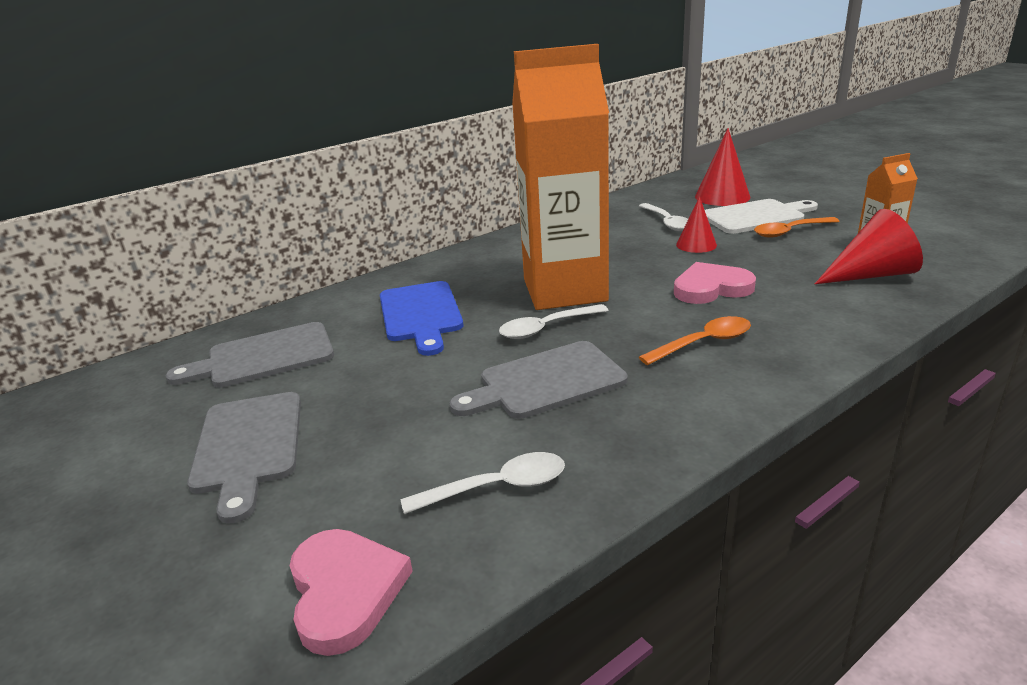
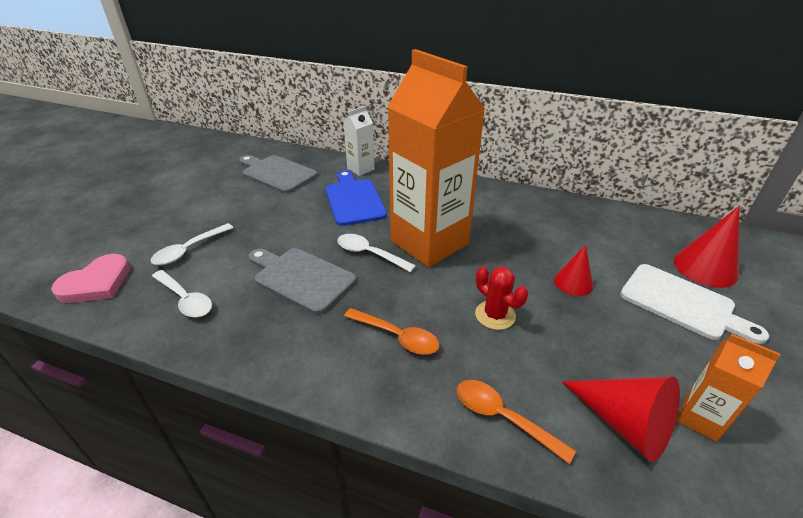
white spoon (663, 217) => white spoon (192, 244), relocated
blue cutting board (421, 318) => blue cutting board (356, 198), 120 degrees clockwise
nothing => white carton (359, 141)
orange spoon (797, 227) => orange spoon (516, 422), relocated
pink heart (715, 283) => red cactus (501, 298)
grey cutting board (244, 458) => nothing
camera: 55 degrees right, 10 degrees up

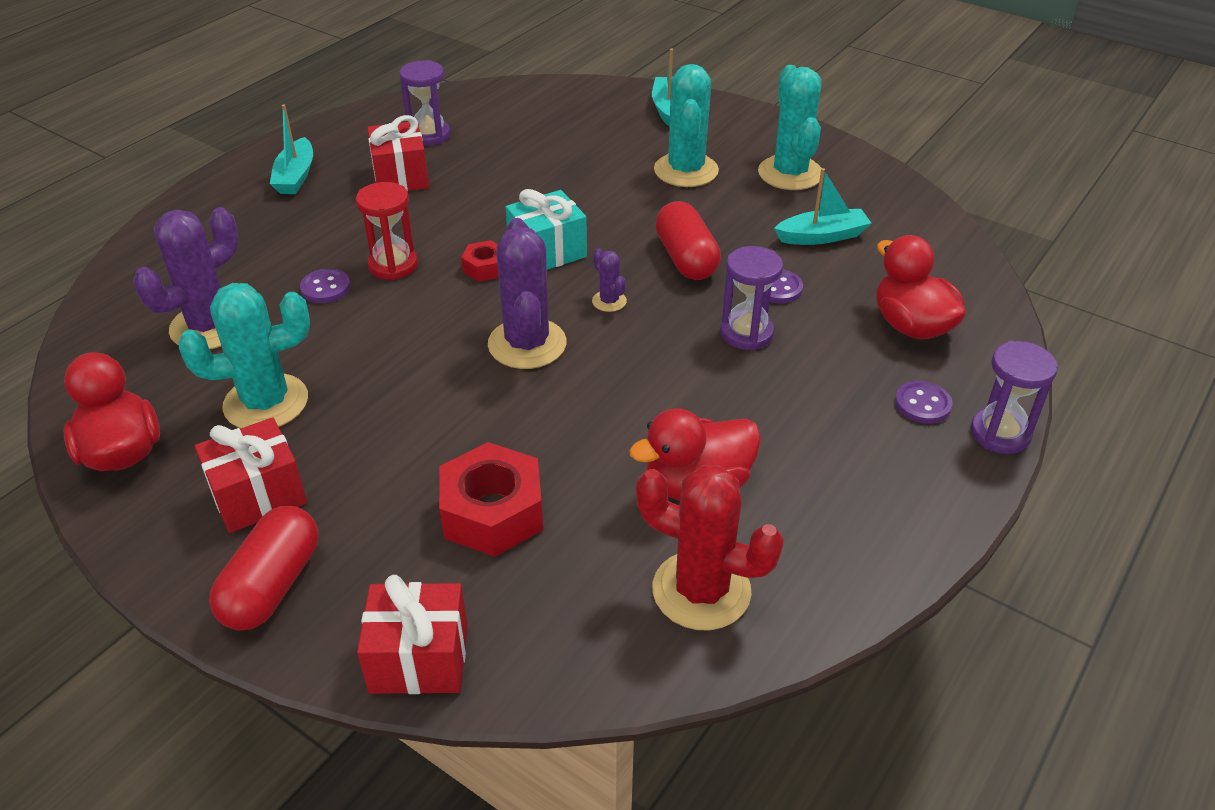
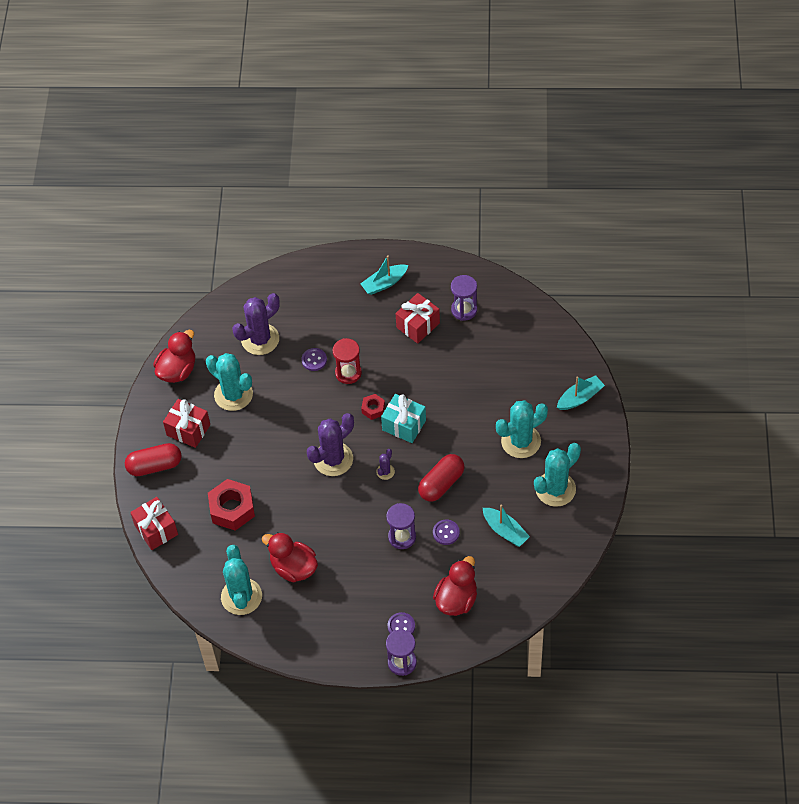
red cactus (710, 547) => turquoise cactus (241, 580)
purple cactus (185, 278) => purple cactus (256, 324), 45 degrees counterclockwise
camera: 60 degrees right, 15 degrees up

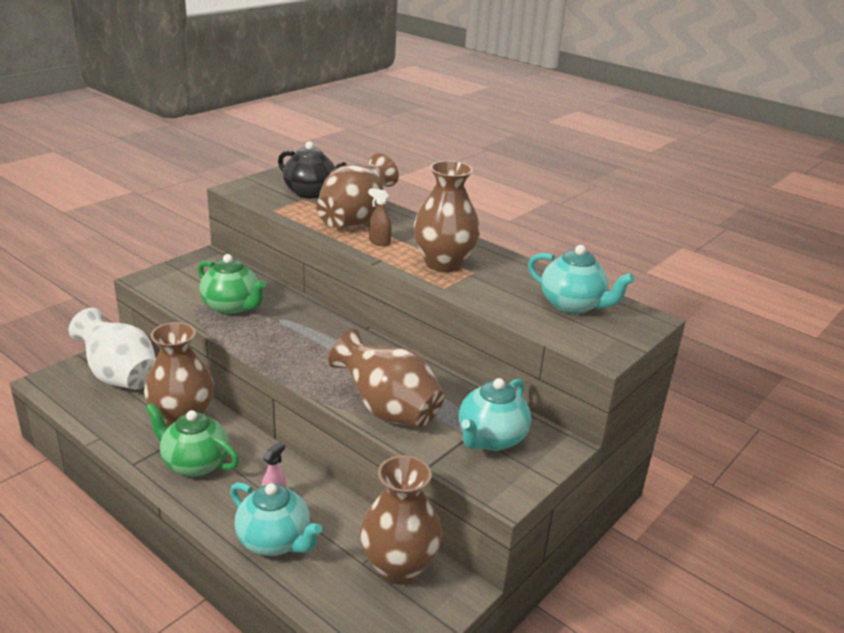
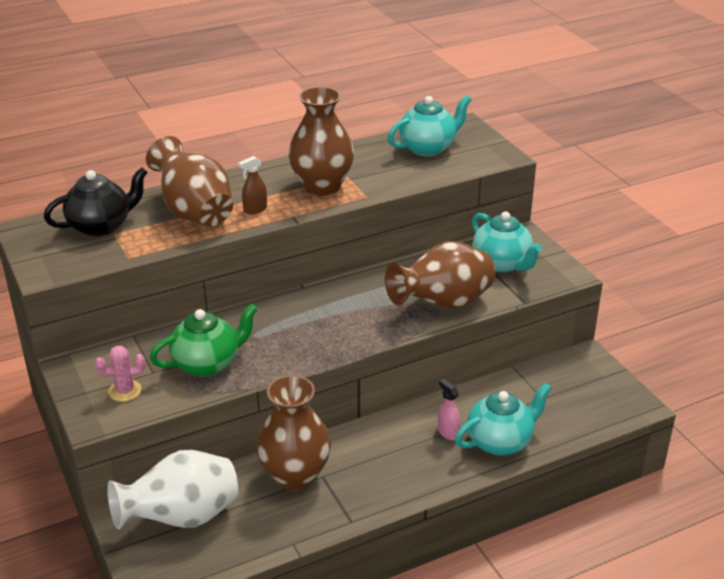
nothing => pink cactus (120, 374)
green teapot (192, 440) => nothing
brown vase (401, 520) => nothing
camera: 65 degrees left, 5 degrees up

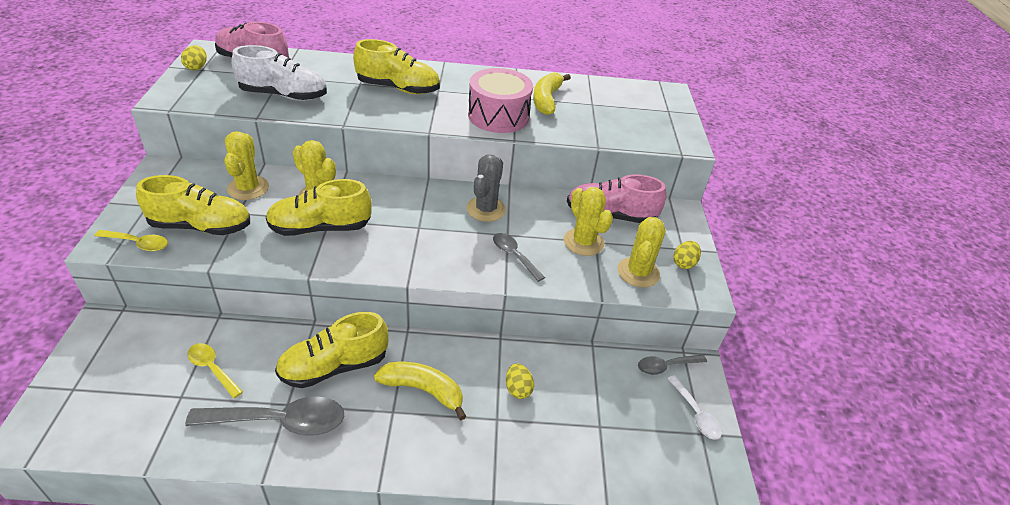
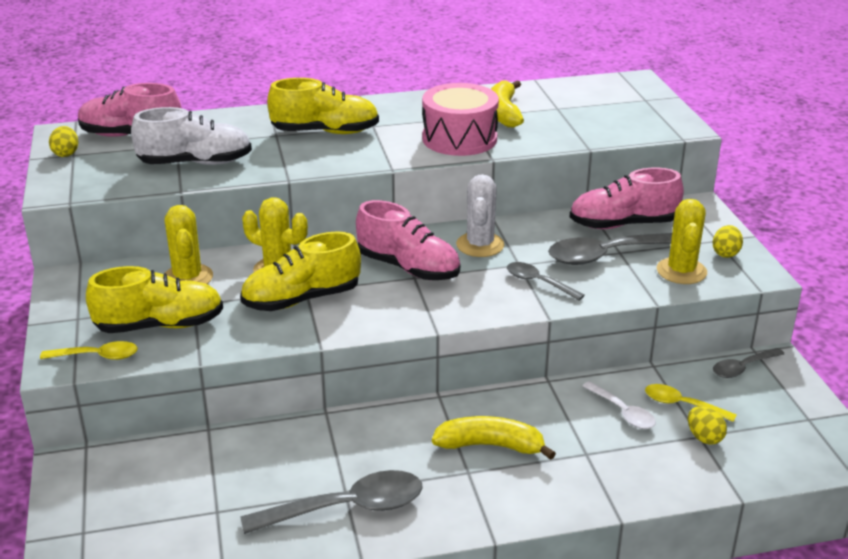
nothing => pink shoe (408, 240)
grey cactus (486, 188) => white cactus (480, 215)
yellow cactus (588, 221) => grey spoon (610, 249)
white spoon (694, 407) => white spoon (619, 405), relocated
yellow spoon (215, 370) => yellow spoon (691, 403), relocated
yellow egg (520, 381) => yellow egg (707, 425), relocated
yellow shoe (332, 350) => nothing
camera: 10 degrees left, 10 degrees down

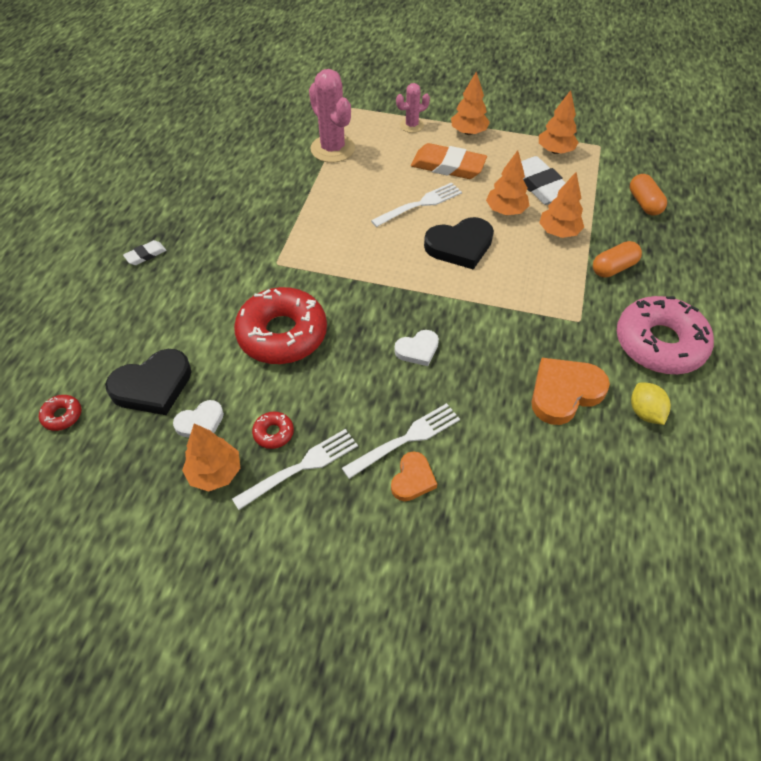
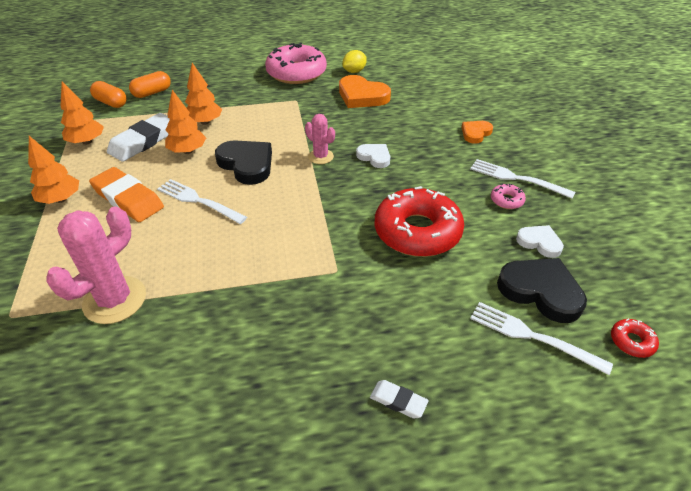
orange eraser (449, 161) => orange eraser (126, 194), 45 degrees counterclockwise
orange capsule (617, 259) => orange capsule (108, 94), relocated
pink cactus (413, 108) => pink cactus (320, 139), relocated
orange heart (414, 476) => orange heart (477, 132), 45 degrees counterclockwise
white fork (401, 441) => white fork (541, 338), relocated
red donut (273, 430) => pink donut (508, 196)
orange tree (211, 457) => nothing
camera: 115 degrees left, 10 degrees down

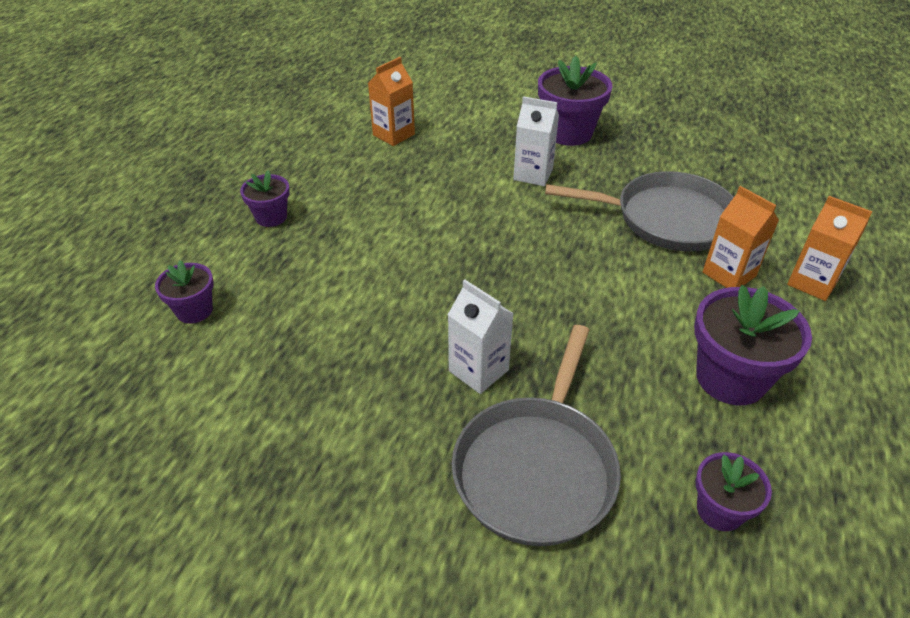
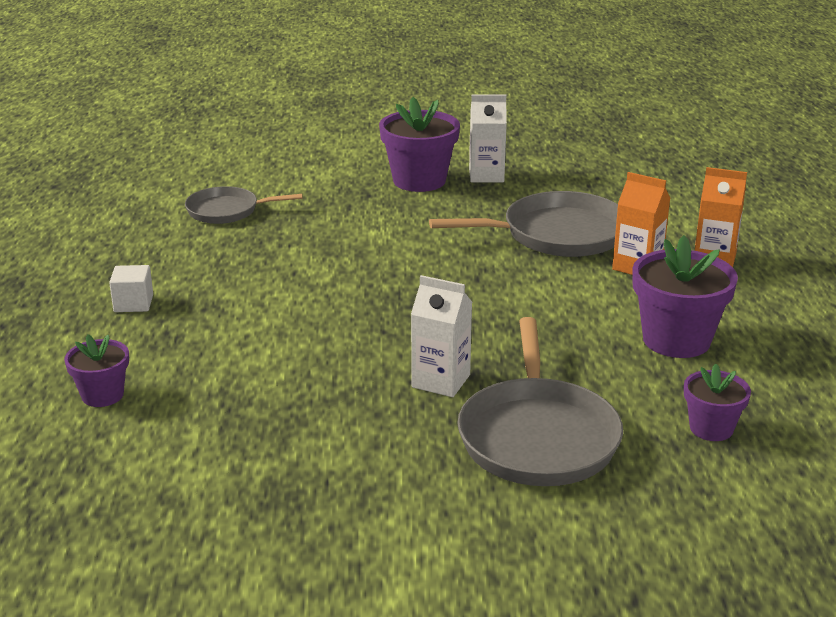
purple flower pot (265, 198) => white cube (131, 288)
orange carton (391, 101) => grey pan (243, 205)
white carton (536, 141) => white carton (488, 138), relocated
camera: 20 degrees left, 15 degrees down

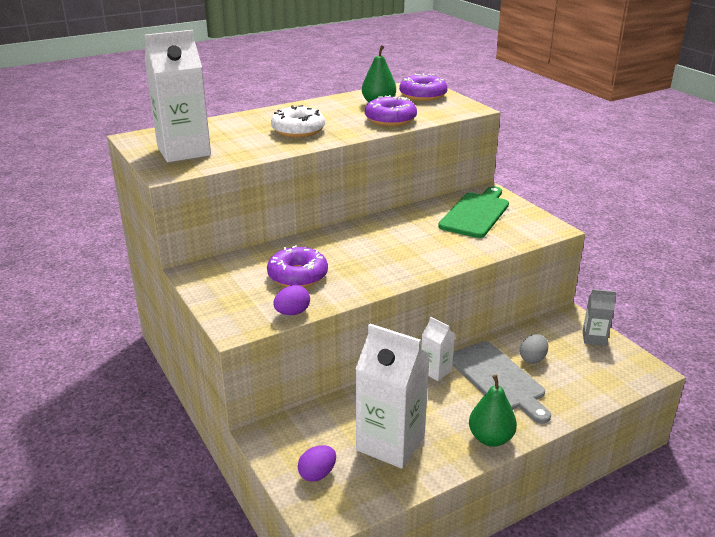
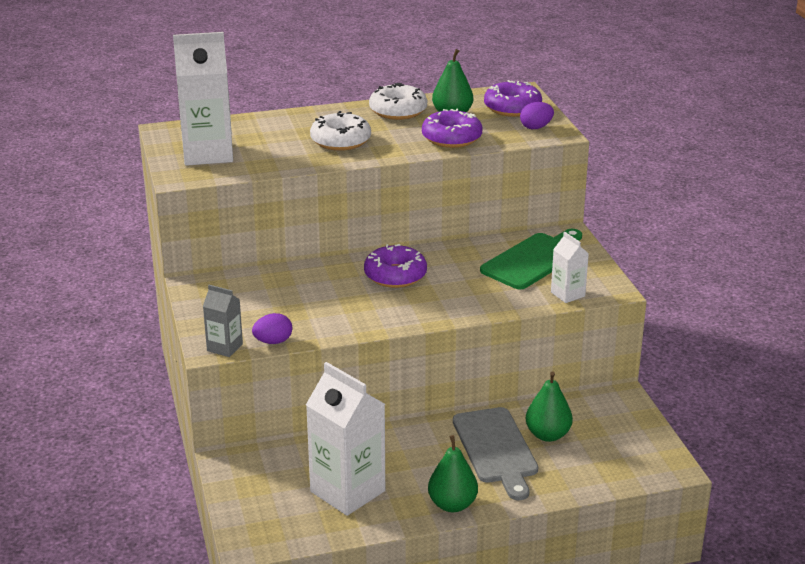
grey carton (599, 317) => grey carton (223, 321), relocated
purple donut (297, 266) => purple donut (395, 266), relocated
nothing => white donut (398, 101)
purple egg (317, 463) => purple egg (537, 115), relocated
grey egg (534, 349) => green pear (549, 406)
white carton (438, 349) => white carton (570, 267), relocated
camera: 15 degrees right, 0 degrees up

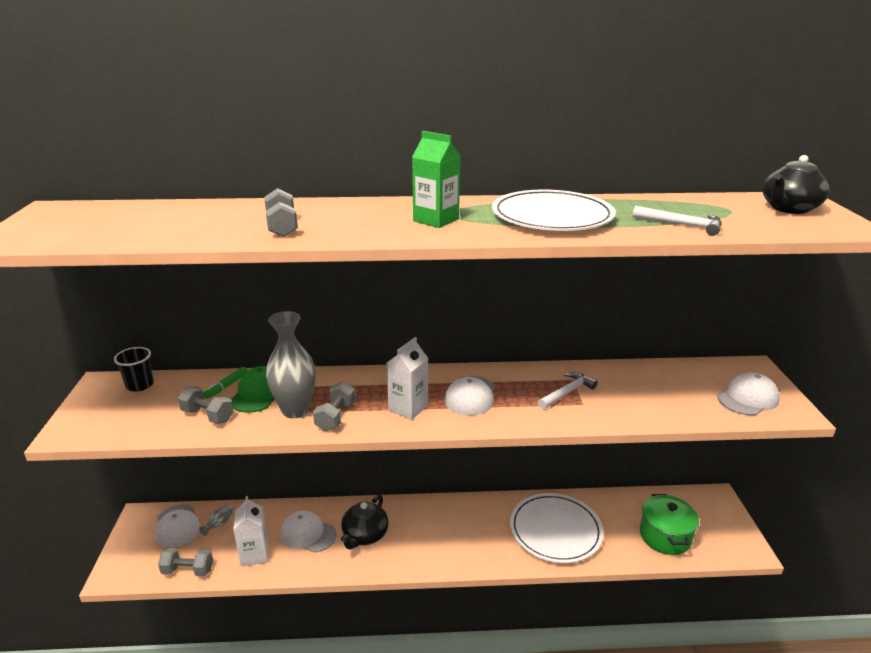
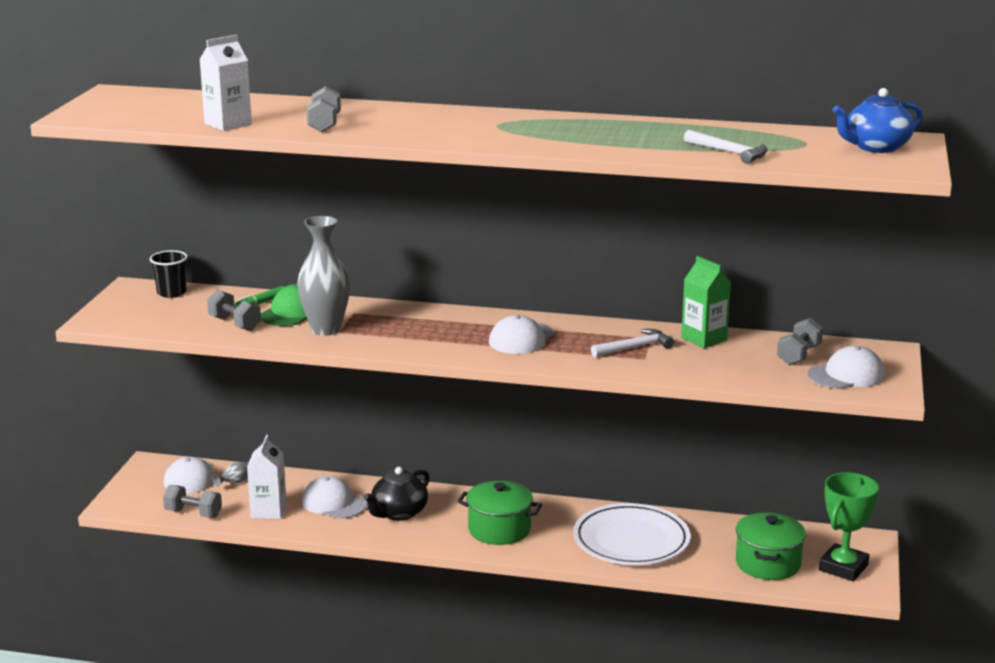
white carton (408, 378) => white carton (225, 83), relocated
nothing => green pot (499, 513)
green carton (436, 179) => green carton (706, 302), relocated
grey dumbbell (334, 406) => grey dumbbell (800, 341), relocated
nothing => green trophy (849, 526)
black teapot (796, 184) => blue teapot (878, 120)
white plate (554, 210) => nothing
camera: 15 degrees right, 5 degrees down

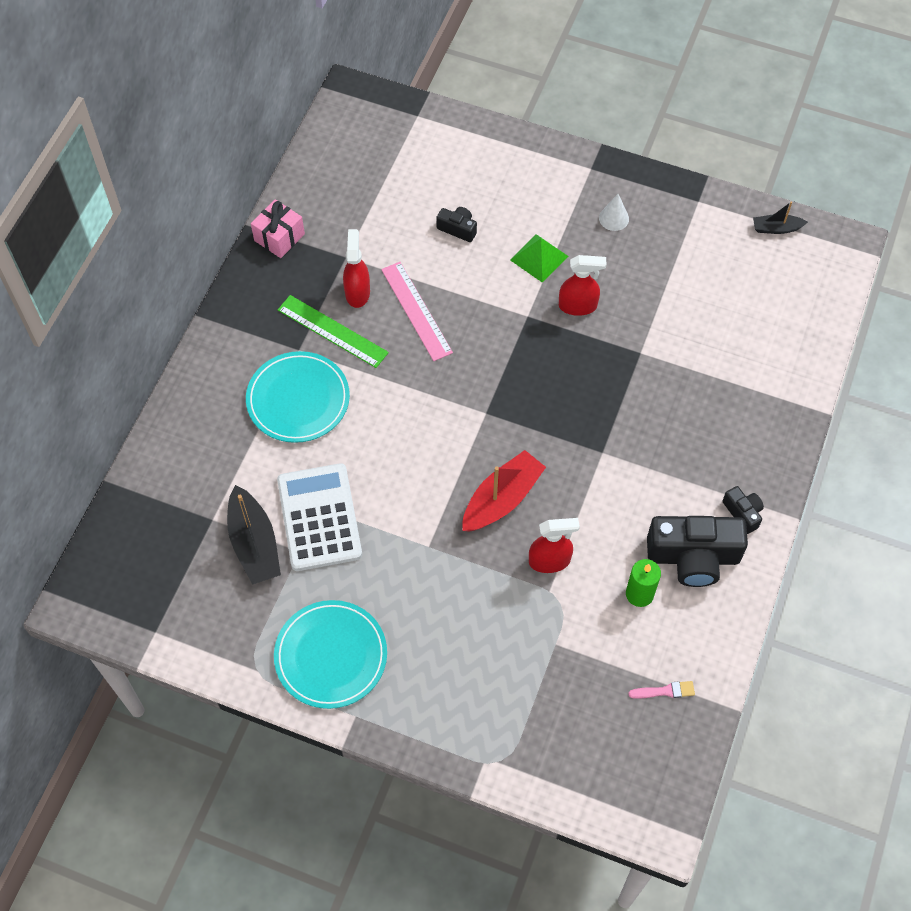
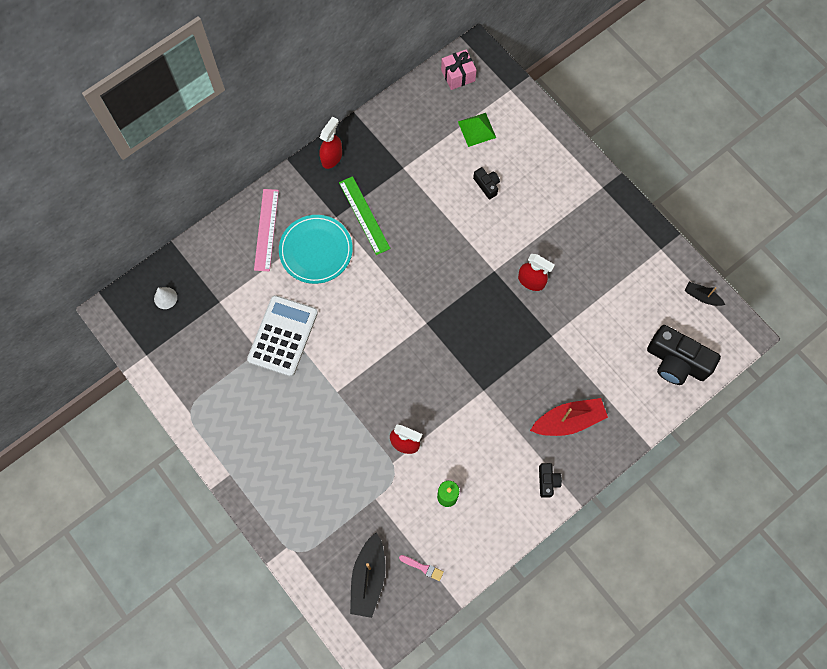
white cone (614, 212) => white cone (165, 298), relocated
pink ruler (417, 311) => pink ruler (266, 230), relocated
red spray bottle (356, 268) => red spray bottle (331, 142), relocated
black boat (254, 535) => black boat (368, 575), relocated
pink gift (278, 228) => pink gift (458, 69), relocated
green pyramid (539, 258) => green pyramid (477, 130), relocated
red boat (504, 491) => red boat (569, 417), relocated
black camera (697, 551) => black camera (684, 355), relocated
turquoise plate (330, 654) => nothing
camera: 30 degrees right, 10 degrees up

